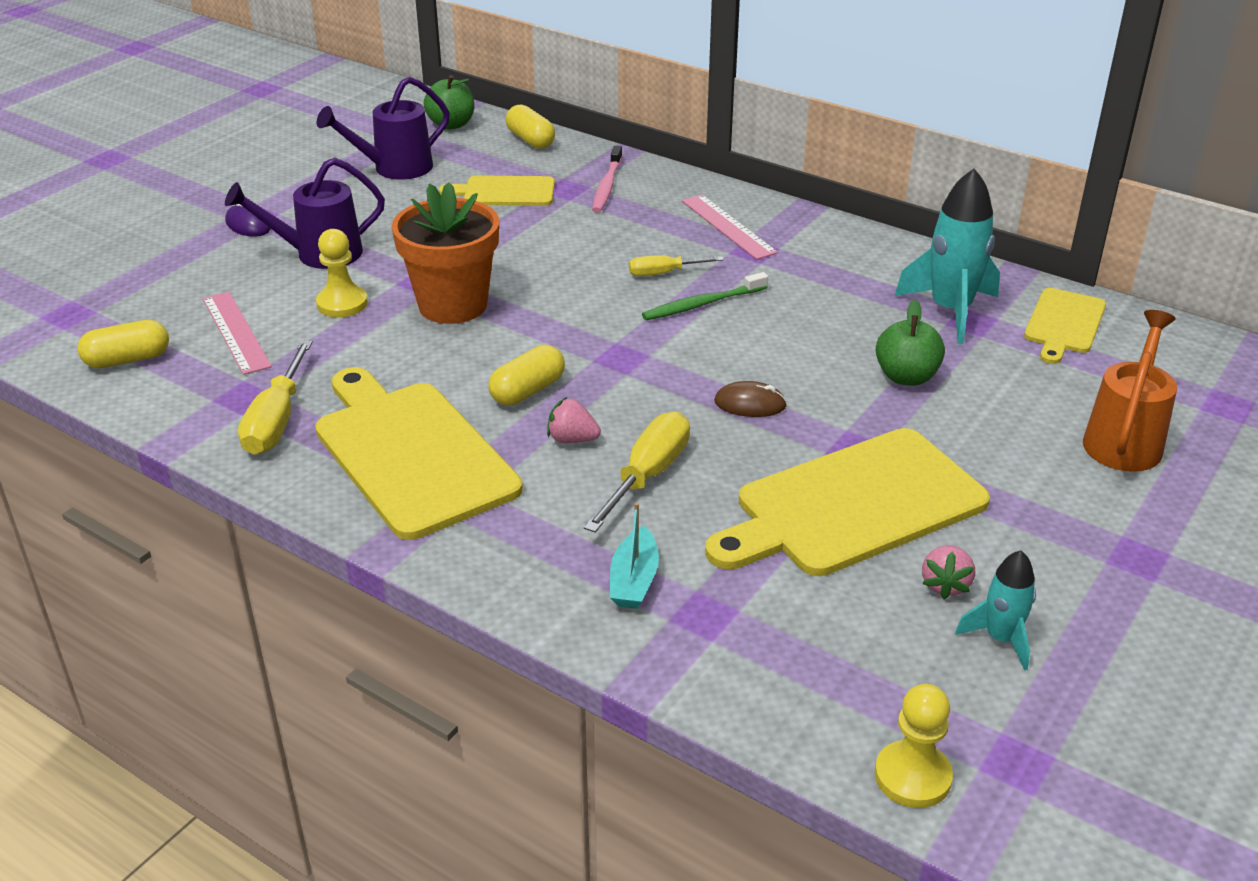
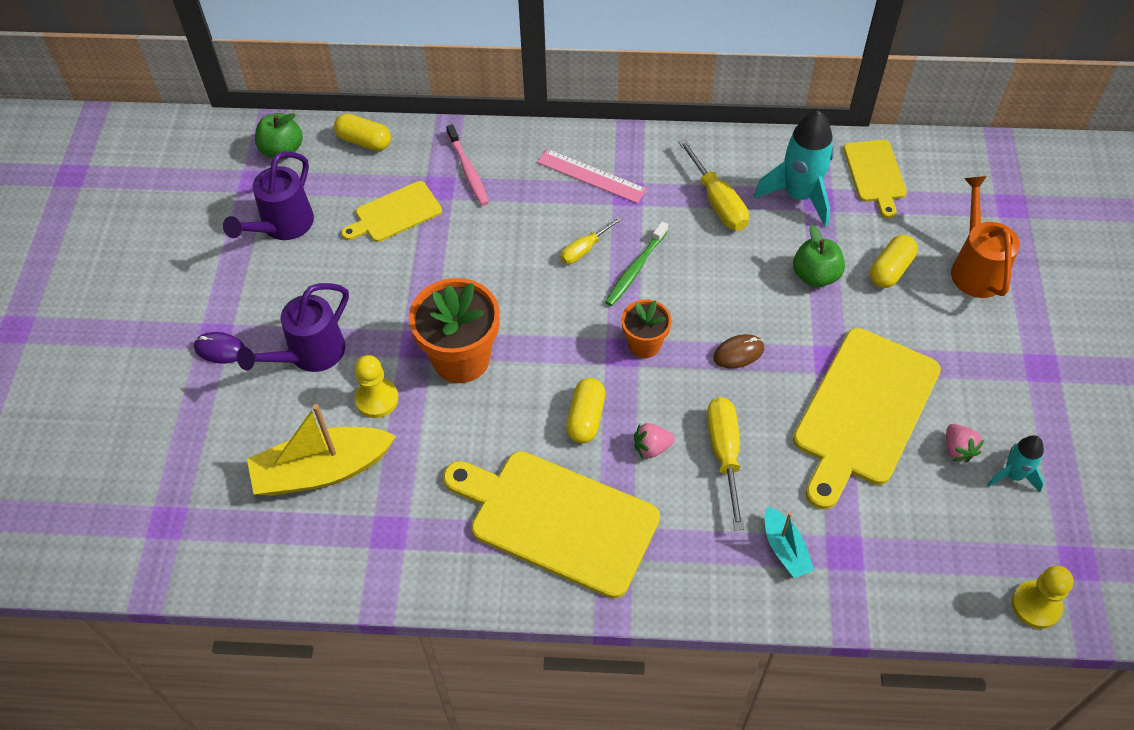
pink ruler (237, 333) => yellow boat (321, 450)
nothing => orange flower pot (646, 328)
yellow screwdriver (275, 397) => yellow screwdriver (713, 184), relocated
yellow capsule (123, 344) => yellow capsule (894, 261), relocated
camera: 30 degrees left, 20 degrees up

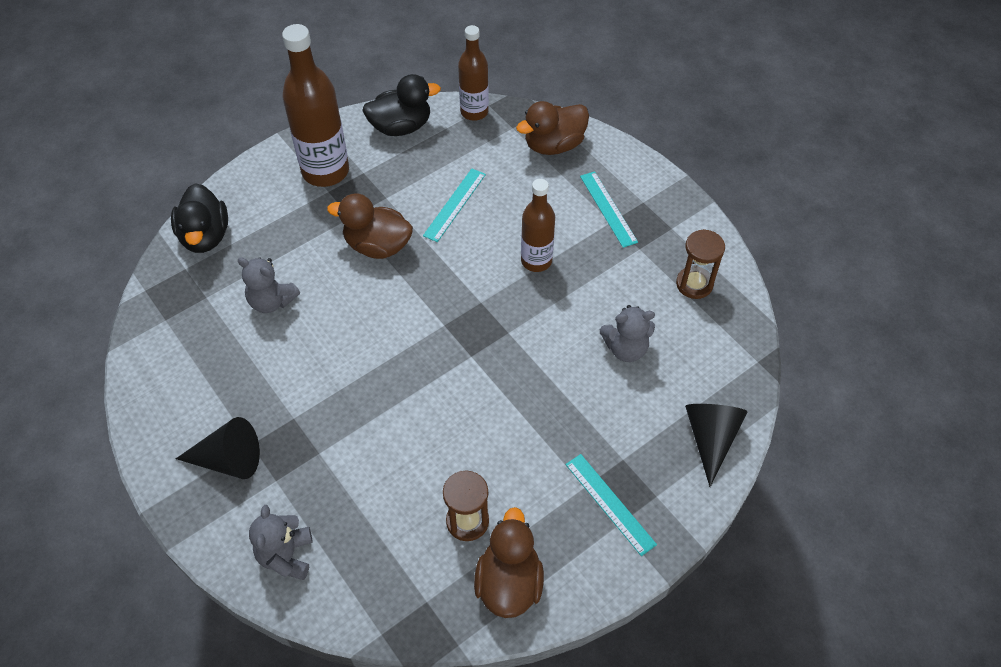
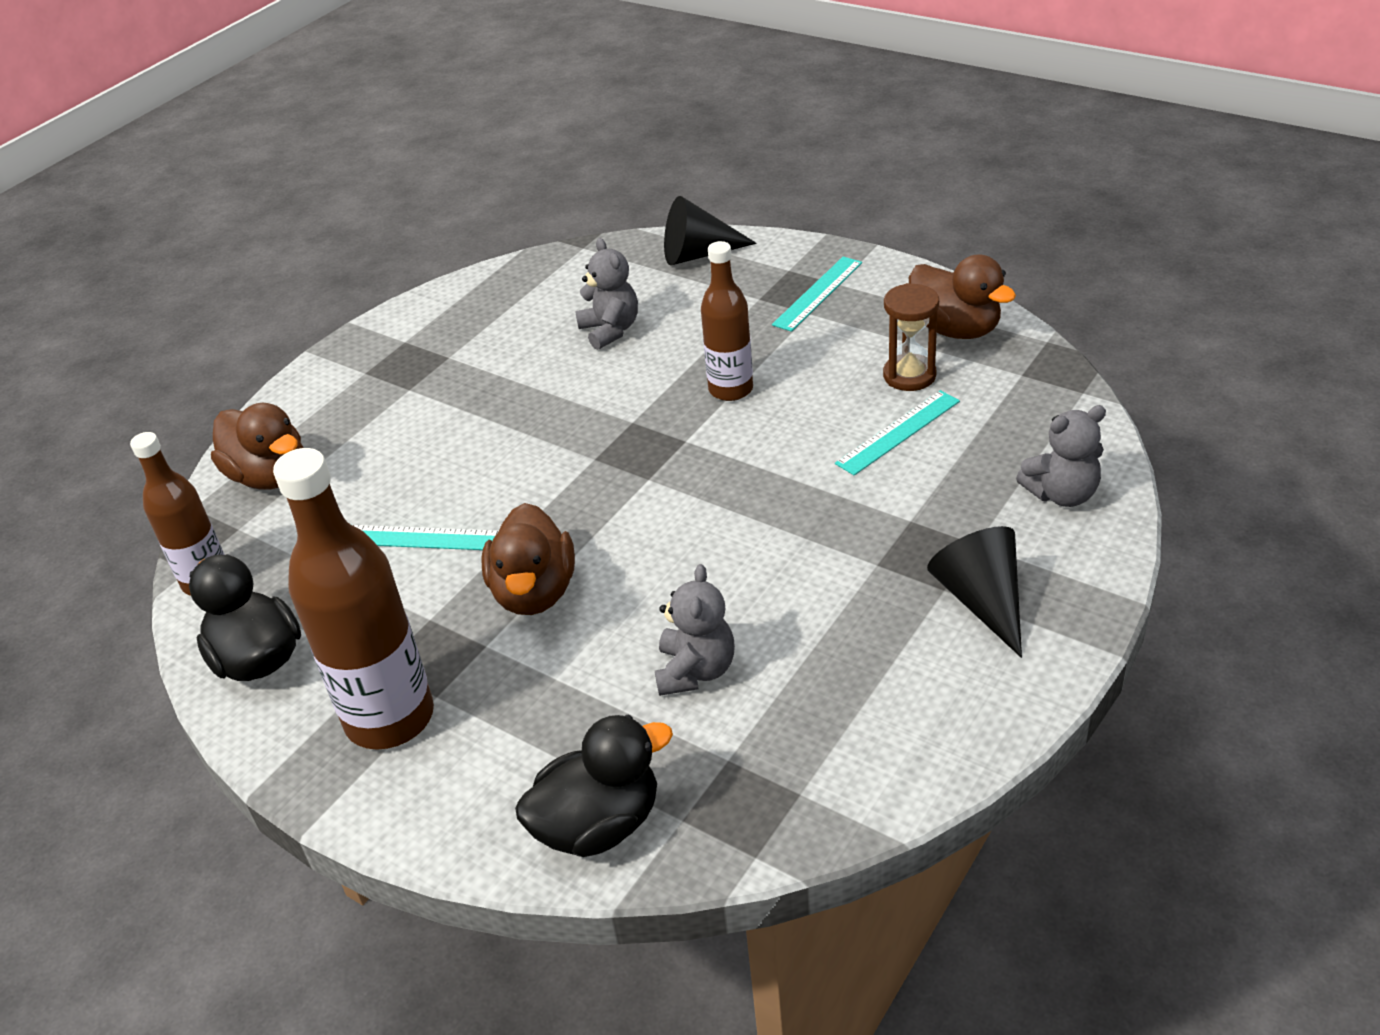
brown bottle (538, 225) => brown bottle (727, 321), relocated
turquoise ruler (609, 209) => turquoise ruler (897, 432), relocated
brown duck (509, 562) => brown duck (962, 296), 120 degrees counterclockwise
brown hourglass (700, 264) => nothing
camera: 105 degrees left, 15 degrees down

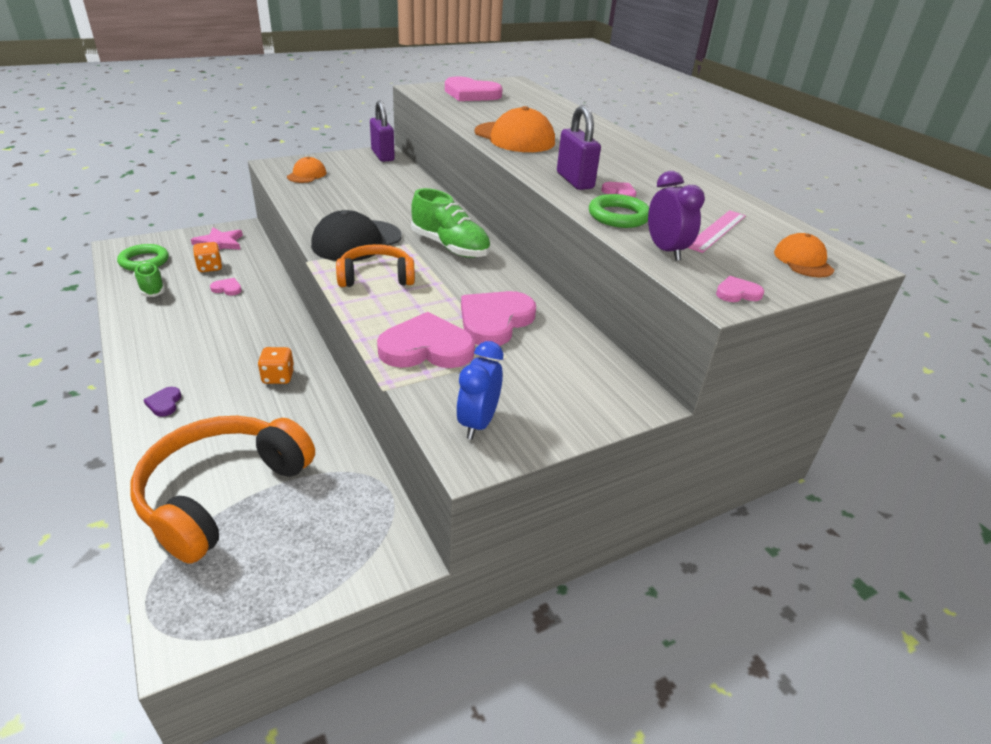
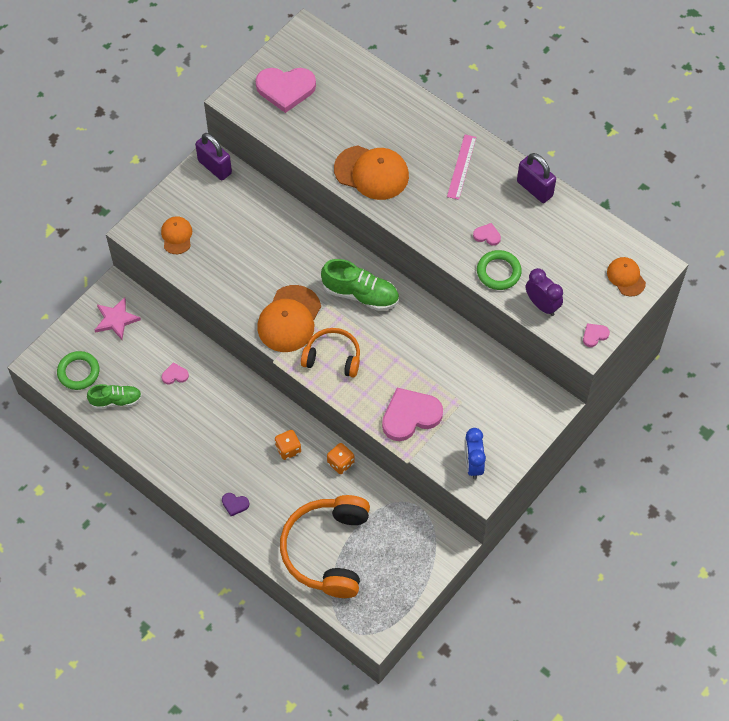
green shoe (149, 279) => green shoe (114, 396), 135 degrees clockwise
purple heart (162, 402) => purple heart (235, 504), 45 degrees counterclockwise
black cap (356, 235) => orange cap (289, 318)
orange headphones (375, 265) => orange headphones (330, 353), 45 degrees clockwise
orange dice (207, 257) => orange dice (340, 458), relocated
pink ruler (717, 231) => pink ruler (461, 167), relocated
purple padlock (579, 147) => purple padlock (536, 178), relocated
pink heart (498, 318) => nothing
camera: 20 degrees left, 25 degrees up

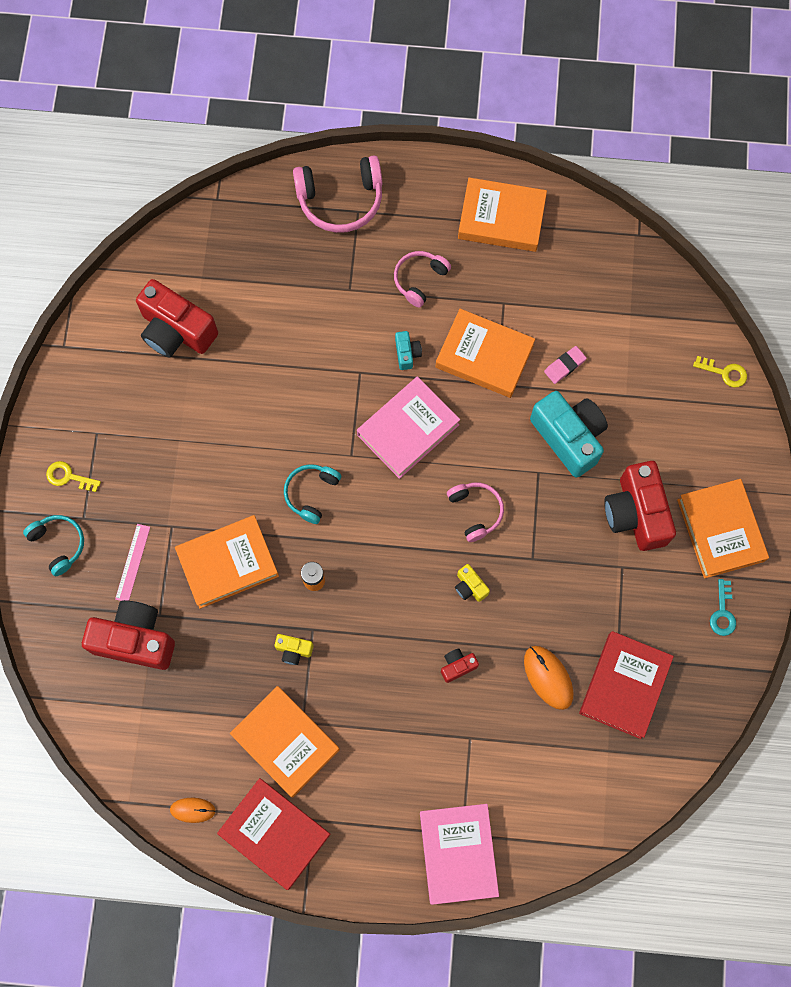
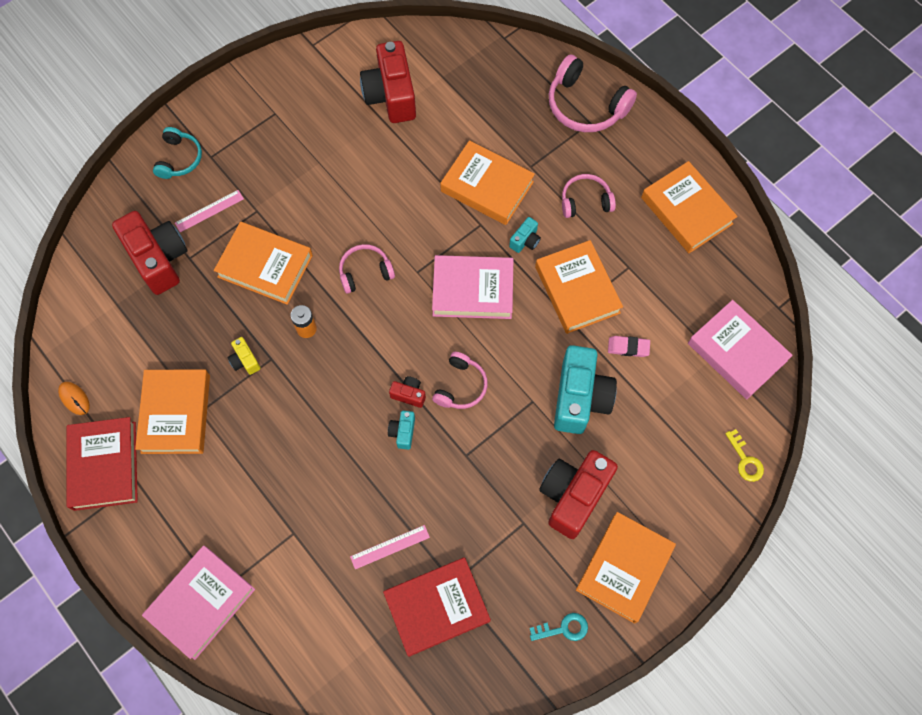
turquoise headphones (312, 494) => pink headphones (367, 269)
orange mouse (549, 678) => pink ruler (390, 547)
yellow camera (472, 583) => turquoise camera (401, 430)
red camera (460, 666) => red camera (407, 392), relocated
nothing => orange book (487, 182)
turquoise key (723, 607) => turquoise key (559, 627), 150 degrees counterclockwise
nothing => pink book (740, 349)
yellow key (73, 476) => nothing
camera: 45 degrees right, 5 degrees down

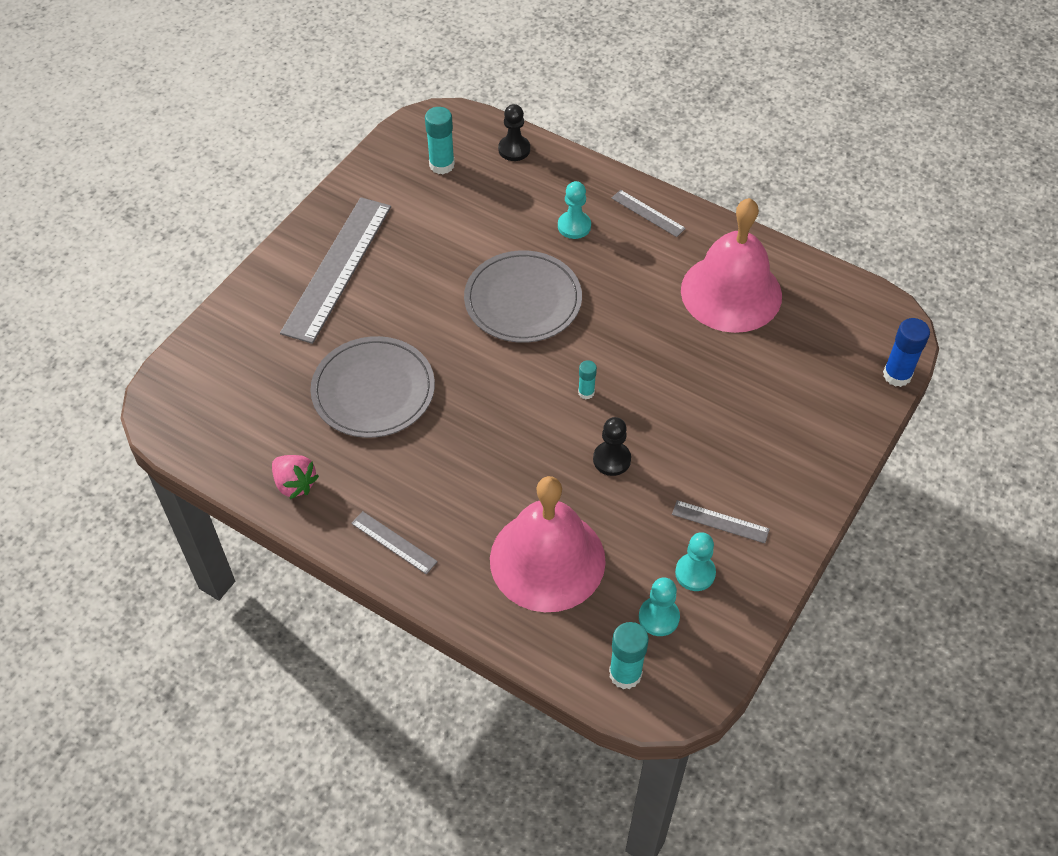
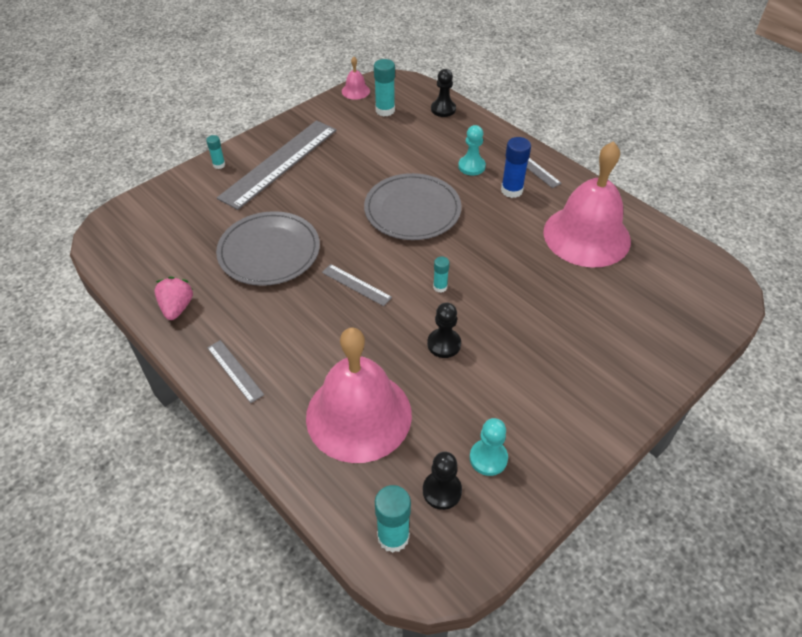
pink strawberry (295, 477) => pink strawberry (173, 298), 150 degrees counterclockwise
nothing => turquoise glue stick (215, 152)
grey ruler (721, 521) => grey ruler (357, 285), relocated
nothing => pink bell (356, 78)
turquoise pawn (659, 606) => black pawn (442, 481)
blue glue stick (906, 352) => blue glue stick (516, 167), relocated
camera: 15 degrees right, 5 degrees down

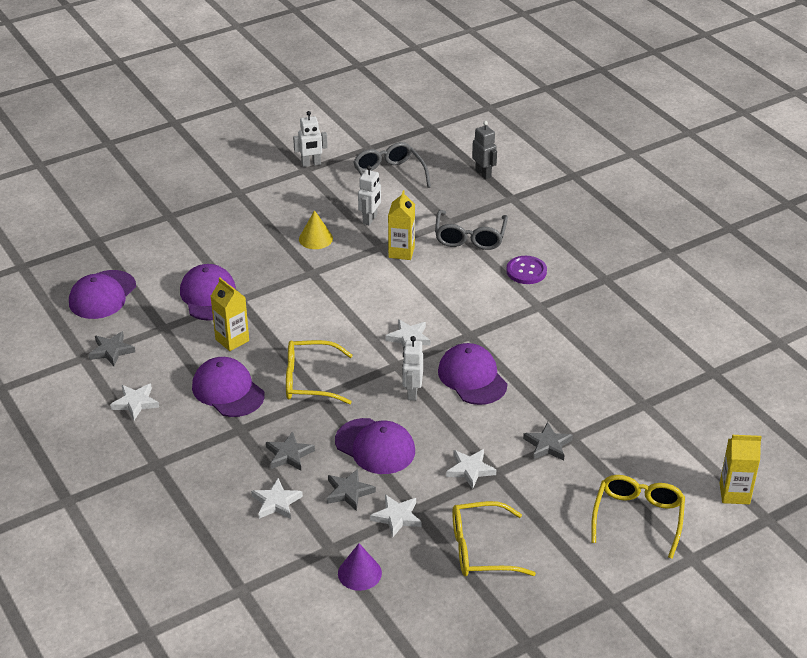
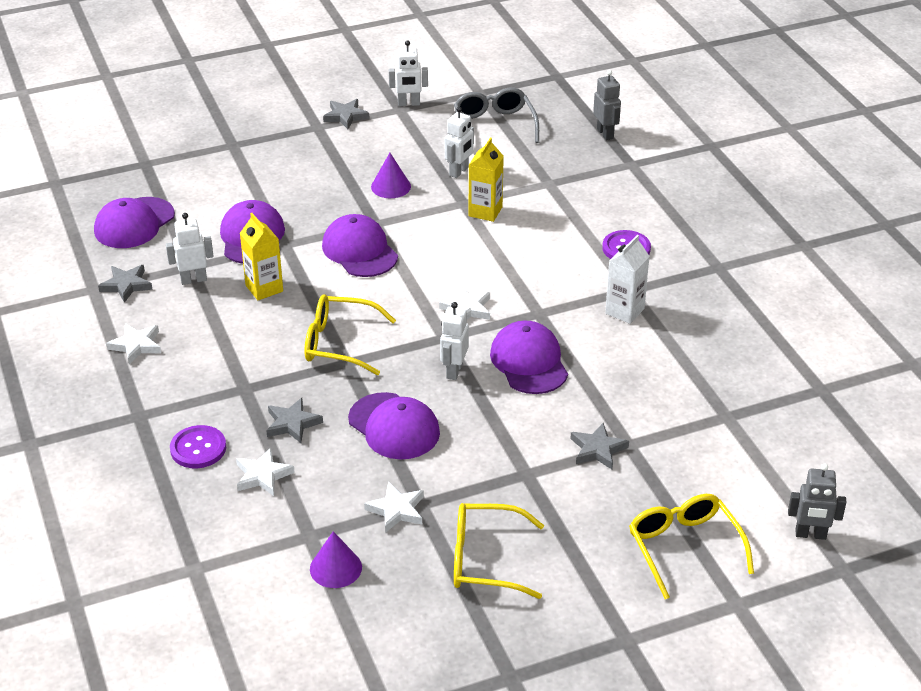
nothing => white robot (190, 249)
nothing => purple button (198, 446)
purple cap (228, 387) => purple cap (360, 245), relocated
grey star (351, 490) => grey star (346, 114), relocated
yellow cone (316, 229) => purple cone (391, 175)
nothing => white carton (627, 279)
yellow glasses (638, 517) => yellow glasses (691, 546), 45 degrees counterclockwise
yellow carton (740, 469) => grey robot (817, 501)
grey glasses (471, 230) => nothing
white star (471, 469) => nothing
camera: 10 degrees right, 0 degrees up

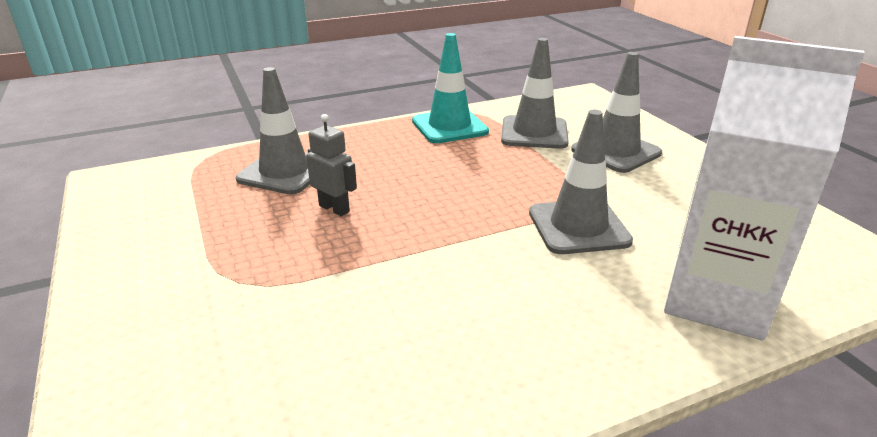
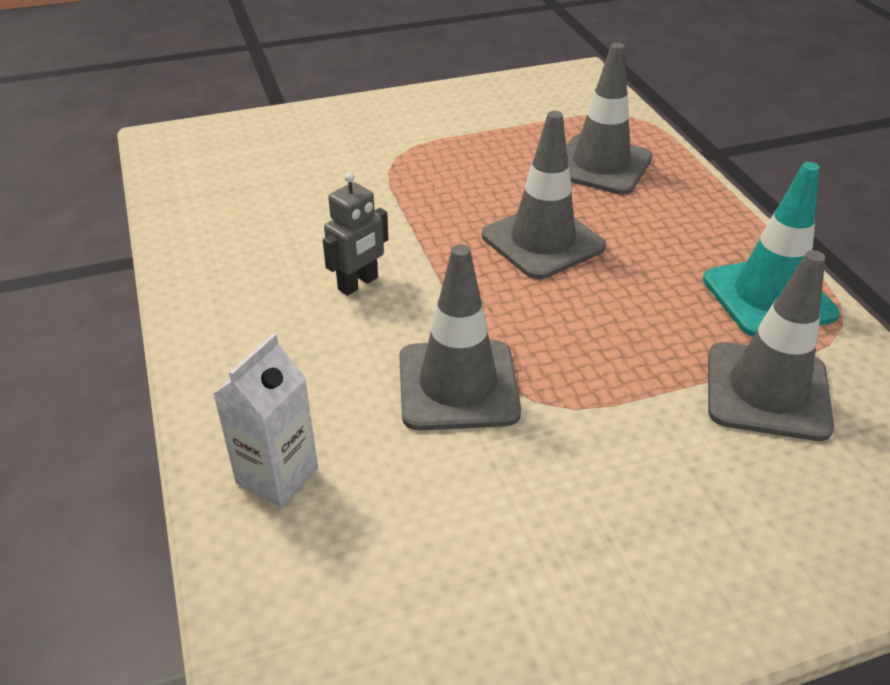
white carton (764, 188) => white carton (265, 420), x0.51
grey robot (331, 165) => grey robot (355, 234), relocated
grey traffic cone (616, 112) => grey traffic cone (544, 195), relocated
camera: 95 degrees right, 10 degrees up

